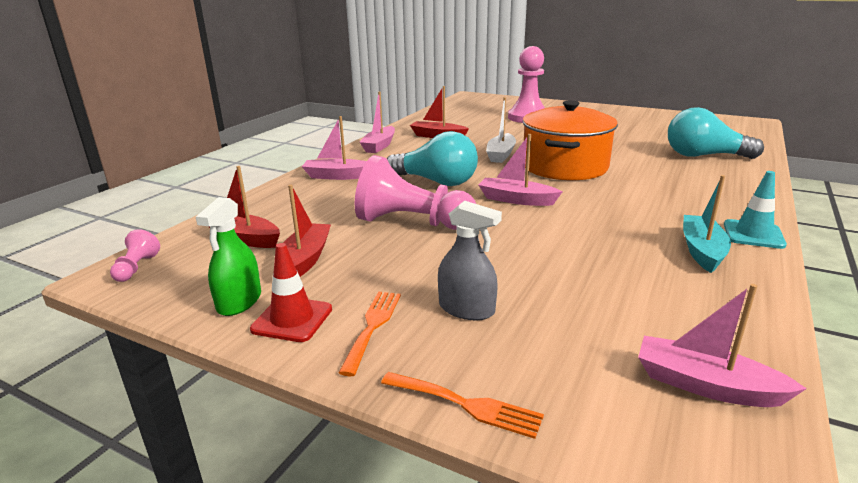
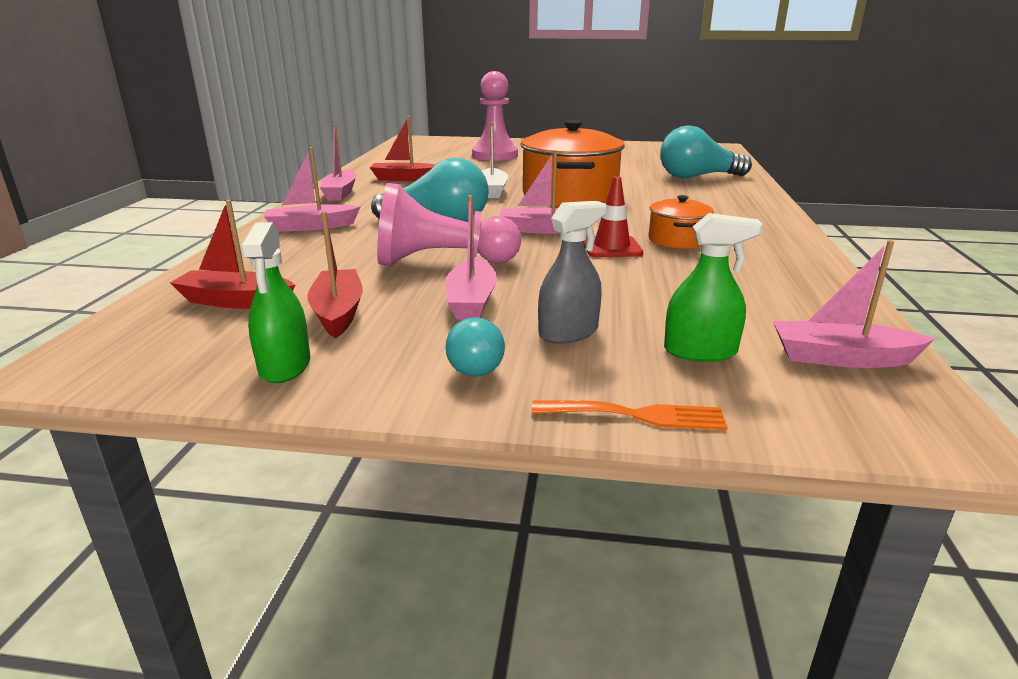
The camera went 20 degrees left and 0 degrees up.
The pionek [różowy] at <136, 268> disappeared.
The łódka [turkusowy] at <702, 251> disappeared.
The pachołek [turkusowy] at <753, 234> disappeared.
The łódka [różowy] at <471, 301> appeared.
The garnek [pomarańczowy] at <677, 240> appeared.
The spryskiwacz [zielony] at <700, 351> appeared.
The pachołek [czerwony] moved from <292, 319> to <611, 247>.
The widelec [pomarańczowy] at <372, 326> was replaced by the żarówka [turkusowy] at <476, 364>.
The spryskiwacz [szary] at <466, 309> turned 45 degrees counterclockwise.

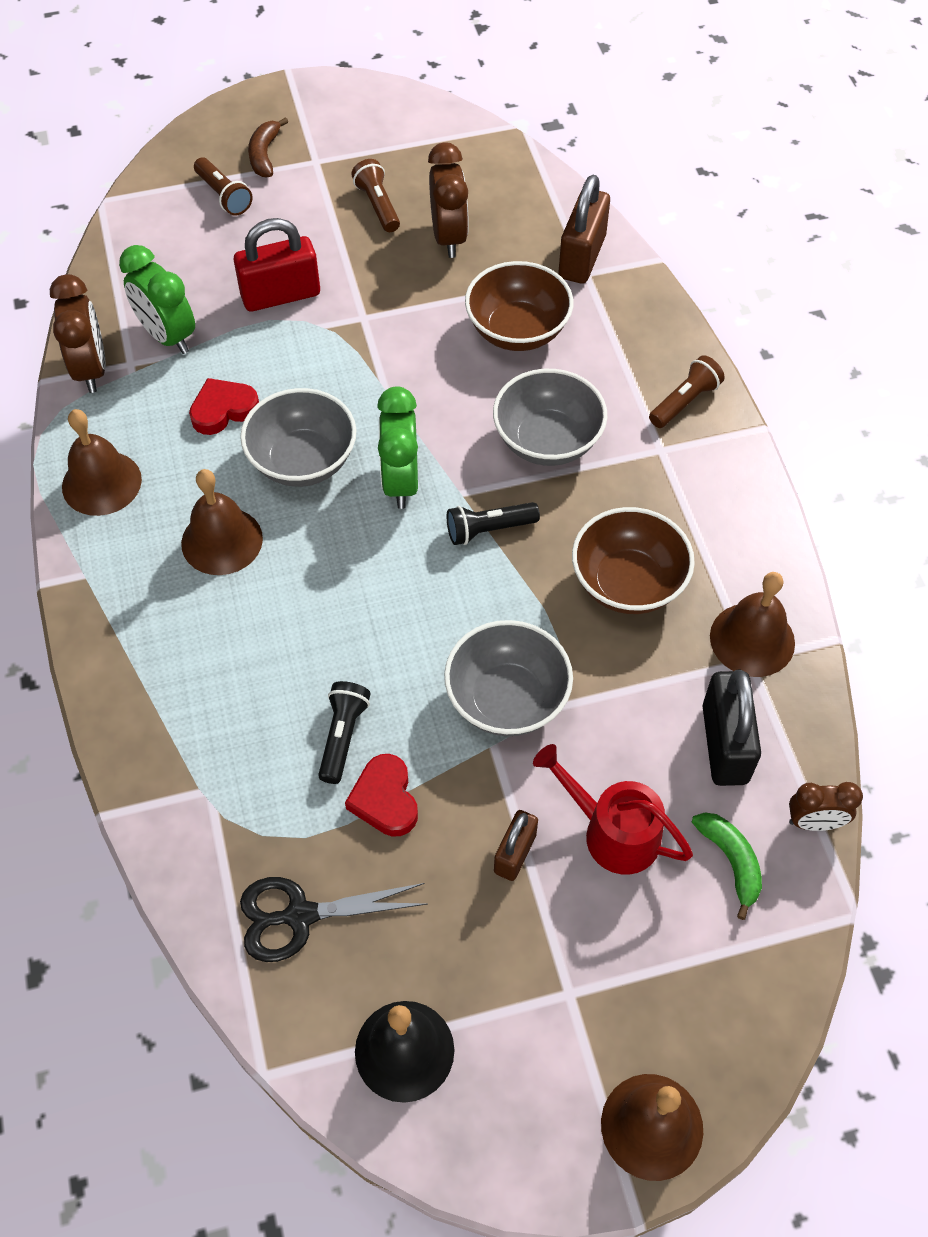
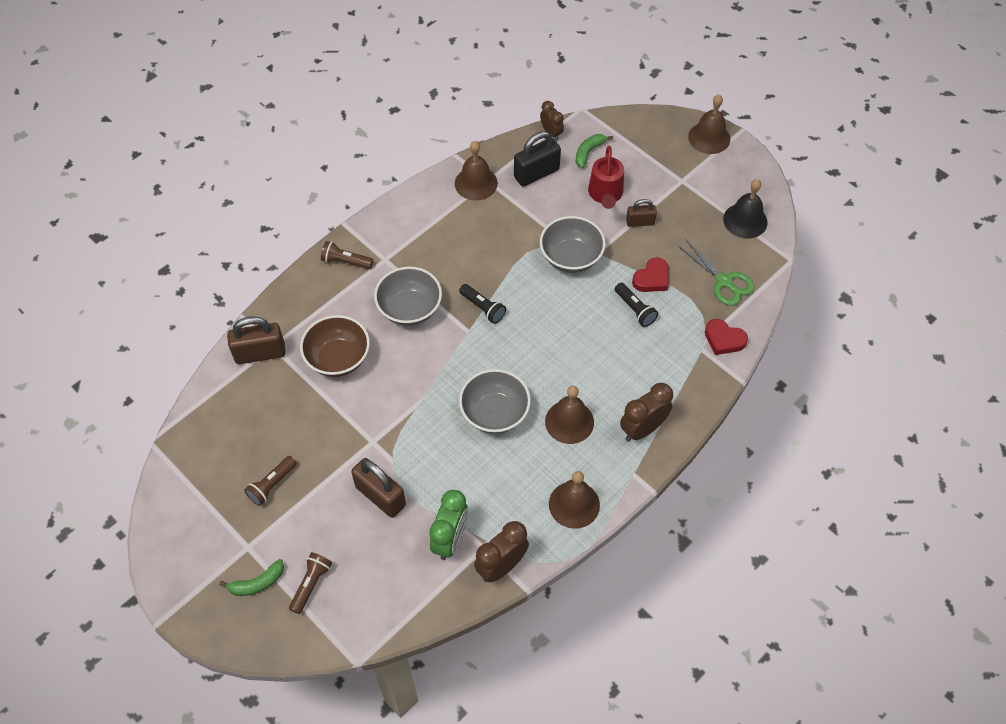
The camera went 120 degrees left and 0 degrees up.
The budzik [zielony] at <400, 482> disappeared.
The miska [brązowy] at <628, 583> disappeared.
The serce [czerwony] moved from <223, 410> to <724, 339>.
The budzik [brązowy] moved from <448, 237> to <642, 429>.
The kłódka [czerwony] at <281, 295> became the kłódka [brązowy] at <380, 496>.
The nożyczki [czarny] at <300, 915> became the nożyczki [zielony] at <724, 281>.
The banan [brązowy] at <265, 155> became the banan [zielony] at <257, 583>.
The latarka [czarny] at <343, 736> turned 105 degrees counterclockwise.

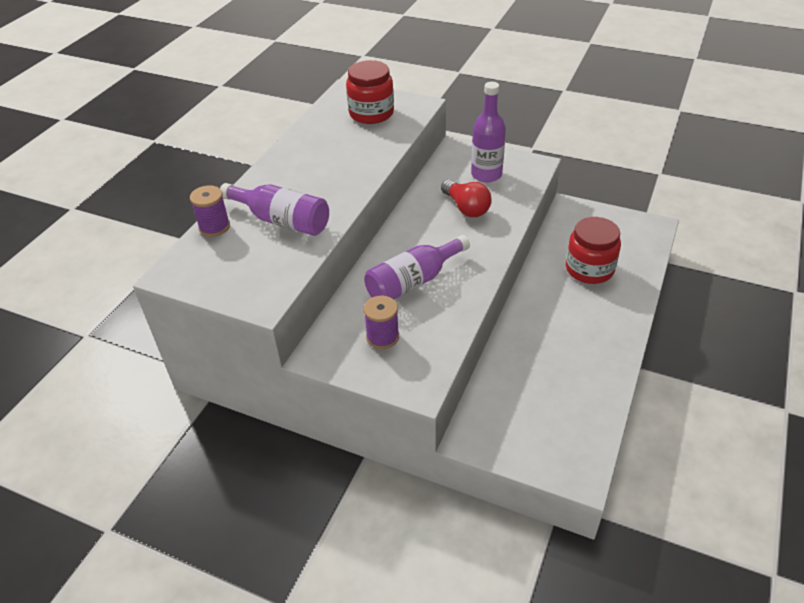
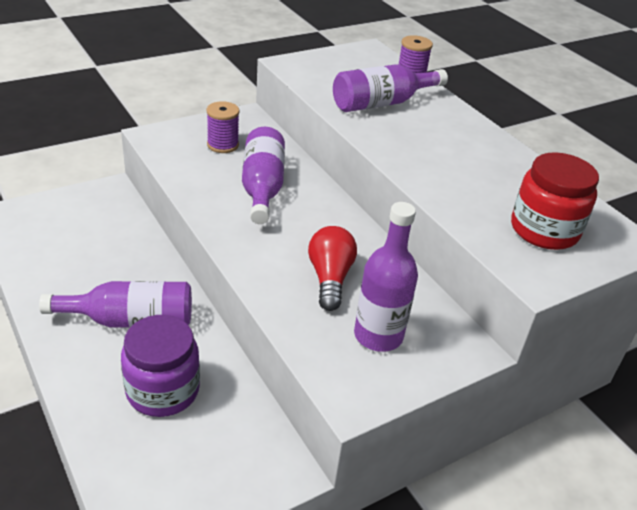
The camera went 120 degrees right and 5 degrees down.
The butelka [fioletowy] at <130, 320> appeared.
The słoik [czerwony] at <589, 269> became the słoik [fioletowy] at <163, 390>.
The żarówka [czerwony] at <466, 208> turned 90 degrees clockwise.

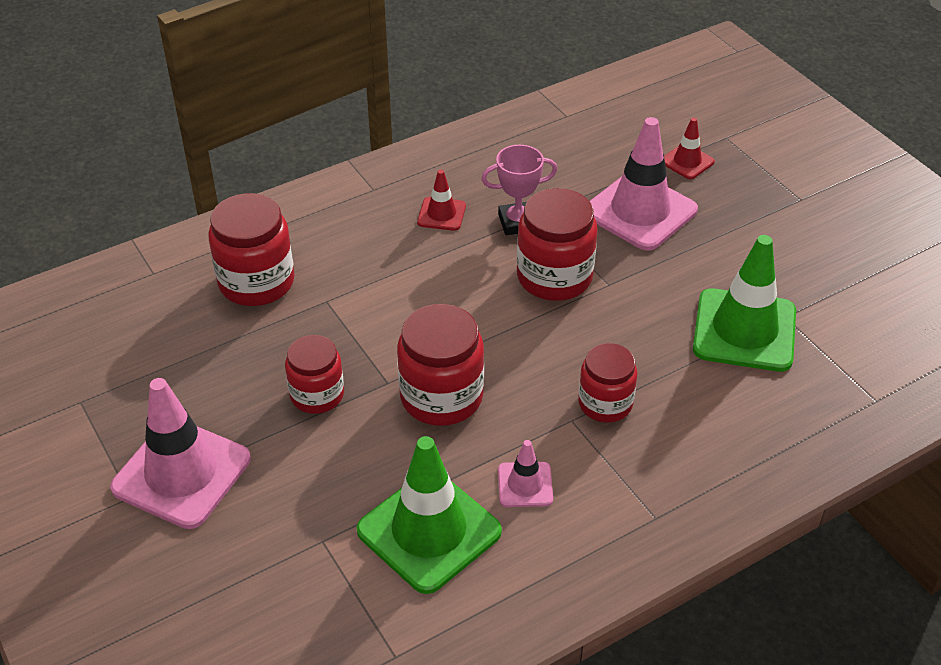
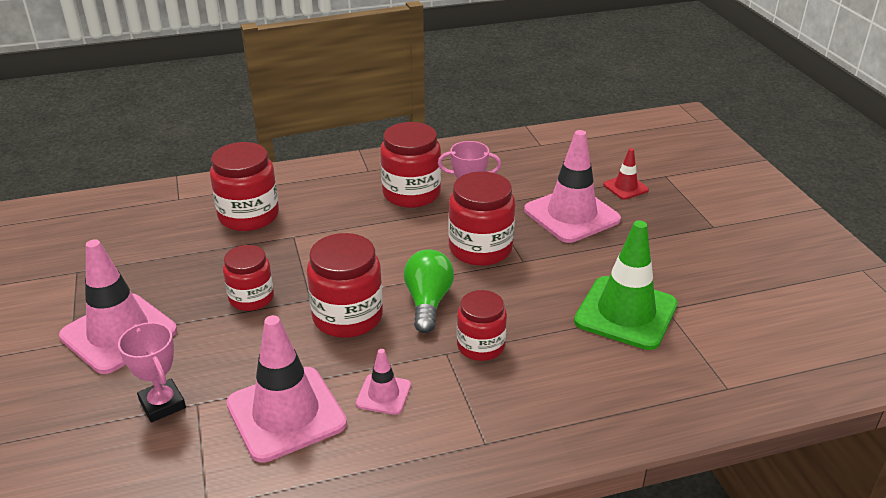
The camera went 15 degrees right and 10 degrees down.
The puchar [różowy] at <162, 404> appeared.
The żarówka [zielony] at <428, 302> appeared.
The pachołek [czerwony] at <441, 214> was replaced by the słoik [czerwony] at <411, 193>.
The pachołek [zielony] at <429, 531> became the pachołek [różowy] at <286, 414>.

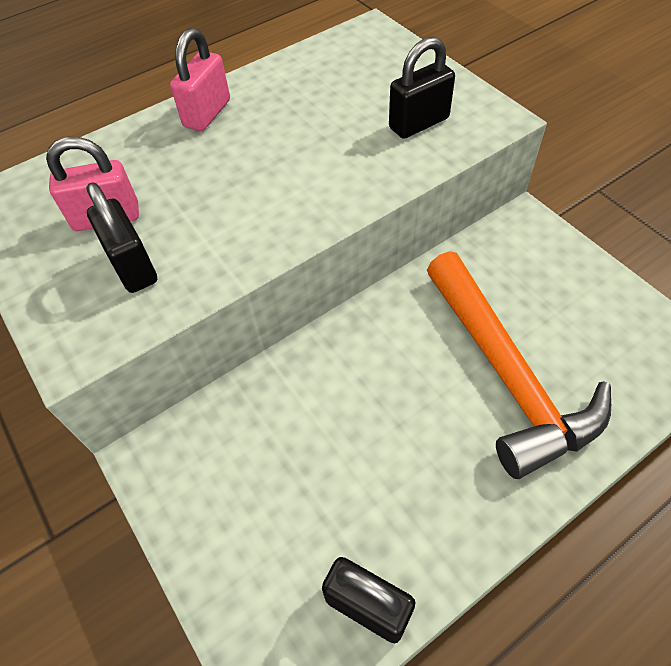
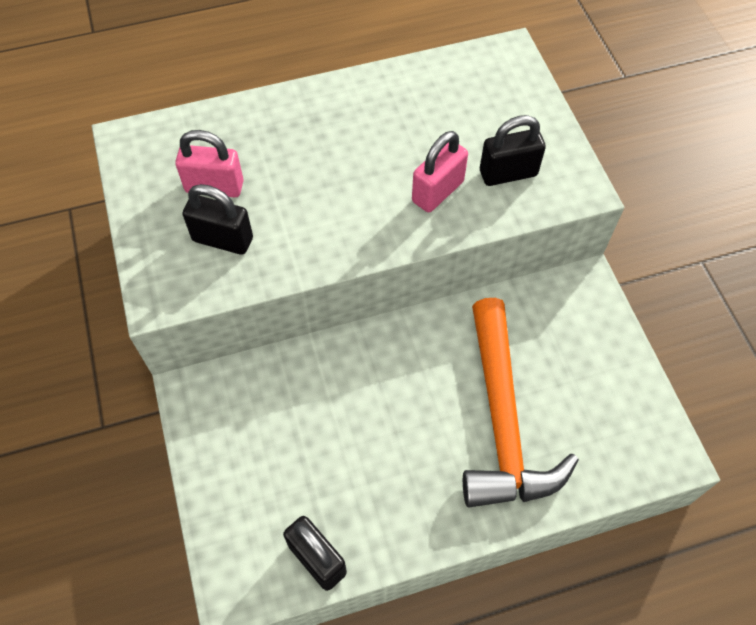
The camera went 15 degrees right and 5 degrees up.
The kłódka [różowy] moved from <207, 113> to <437, 191>.
The kłódka [czarny] at <133, 266> turned 60 degrees counterclockwise.

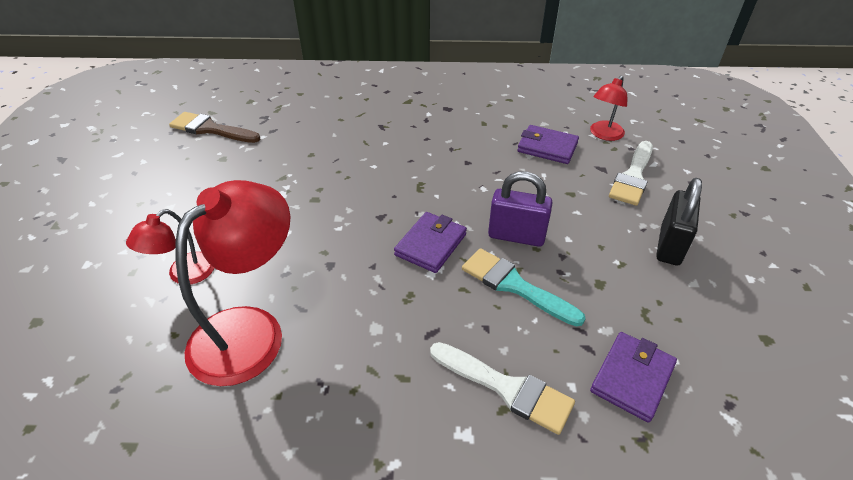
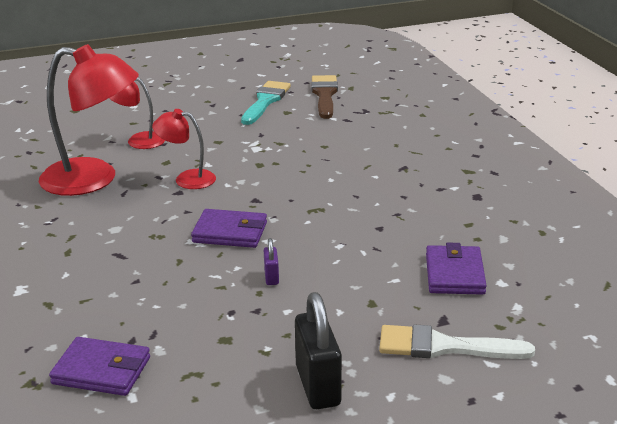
The camera went 70 degrees right and 15 degrees down.
The pędzel [biały] at <507, 388> disappeared.
The pędzel [turkusowy] moved from <514, 285> to <265, 101>.
The lampka [czerwony] moved from <604, 135> to <187, 179>.
The kłódka [czarny] at <670, 246> turned 75 degrees clockwise.
The kłódka [fioletowy] at <516, 236> changed to 0.48 times the size.

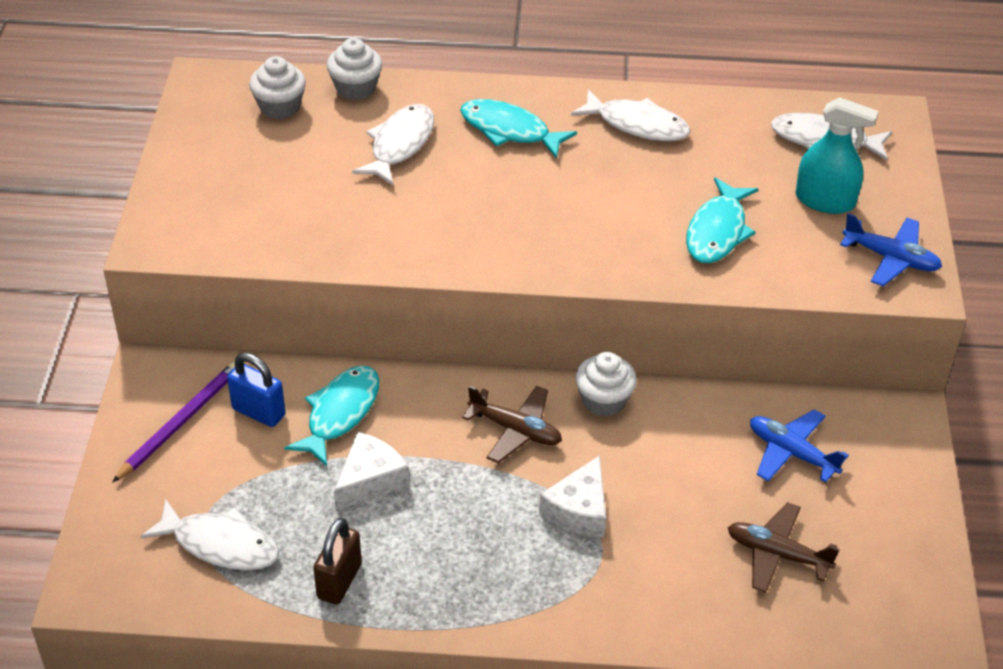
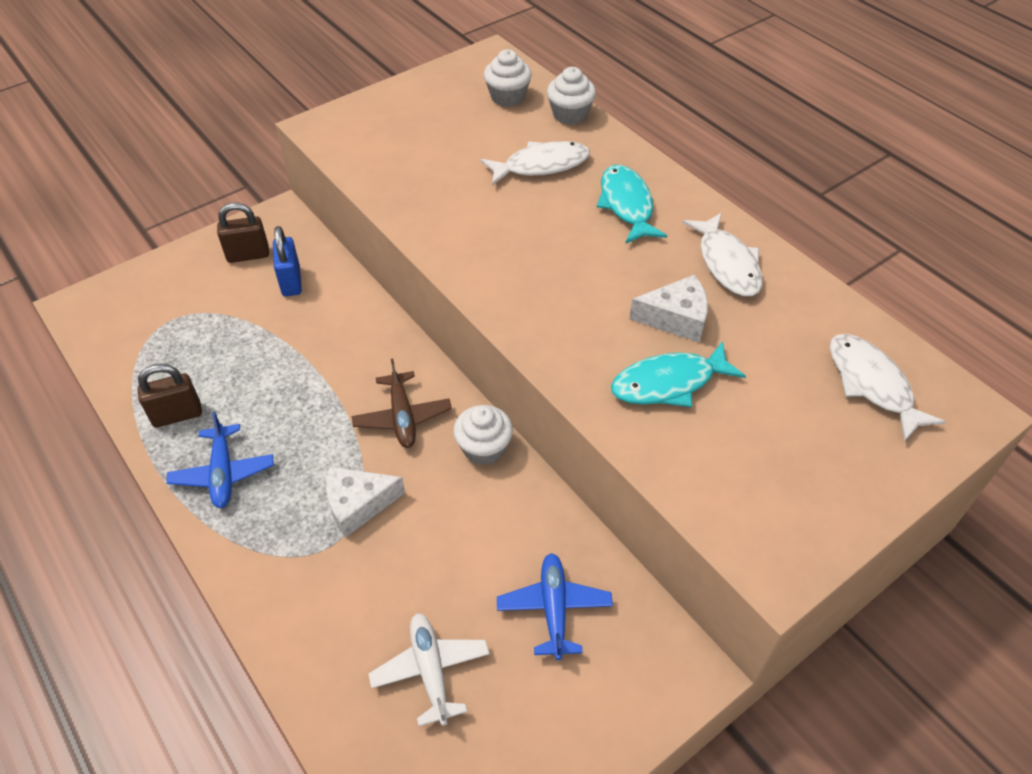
The camera went 50 degrees right and 5 degrees up.
The ryba [biały] at <220, 544> disappeared.
The ryba [turkusowy] at <340, 413> disappeared.
The spryskiwacz [turkusowy] at <825, 200> disappeared.
The ser [biały] moved from <370, 480> to <676, 318>.
The samolot [niebieski] moved from <890, 258> to <223, 473>.
The ołówek [fioletowy] at <180, 423> was replaced by the kłódka [brązowy] at <248, 255>.
The samolot [brązowy] at <777, 554> became the samolot [biały] at <431, 671>.

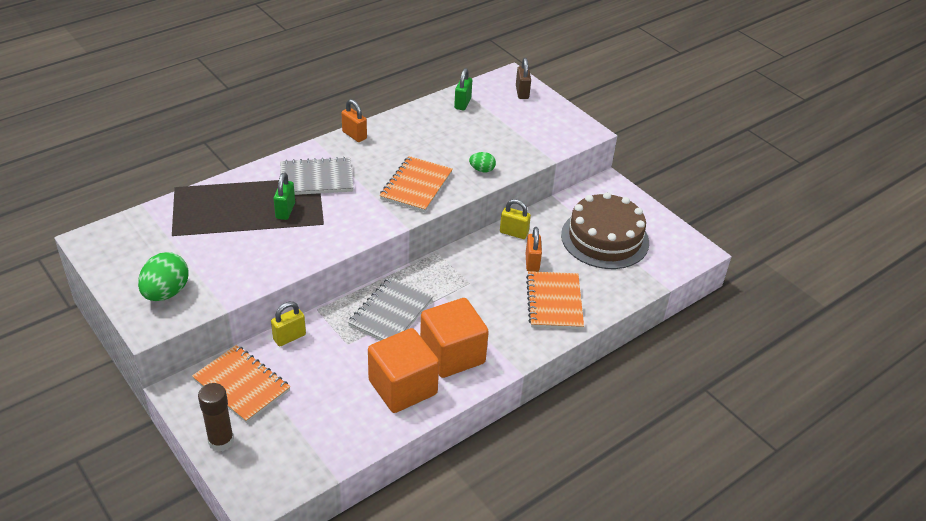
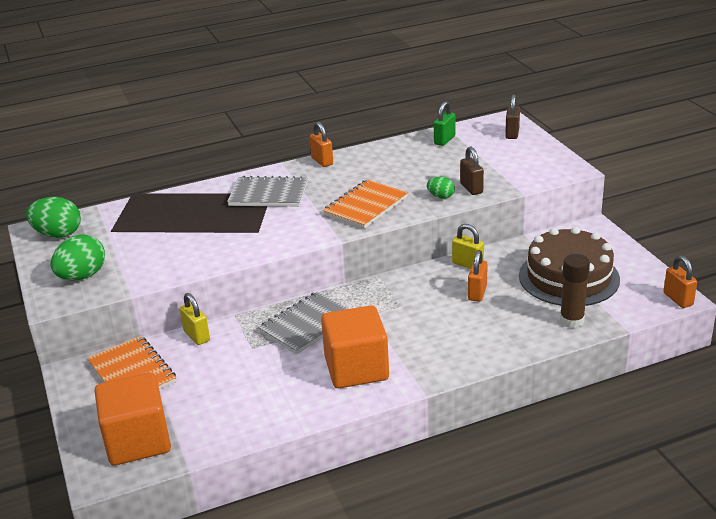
The camera went 20 degrees right and 10 degrees down.
The kłódka [zielony] at <285, 211> disappeared.
The zeszyt [pomarańczowy] at <554, 302> disappeared.
The jajko [zielony] at <58, 234> appeared.
The kłódka [brązowy] at <471, 188> appeared.
The kłódka [pomarańczowy] at <678, 299> appeared.
The klej w sztyfcie [brązowy] moved from <221, 441> to <571, 321>.
The sześcian [pomarańczowy] moved from <402, 387> to <138, 441>.
The kłódka [żółty] at <289, 337> turned 75 degrees clockwise.

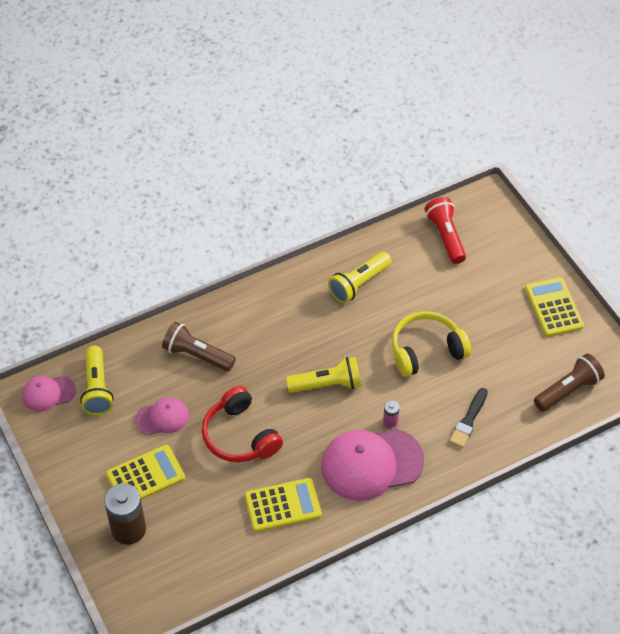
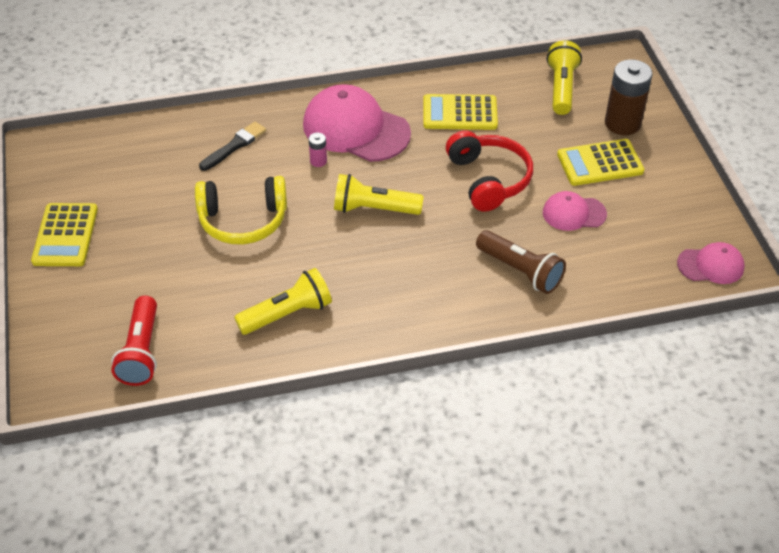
The camera went 165 degrees left and 5 degrees down.
The latarka [brązowy] at <568, 390> disappeared.
The latarka [żółty] moved from <97, 388> to <561, 88>.
The czapka [różowy] at <371, 464> turned 150 degrees counterclockwise.

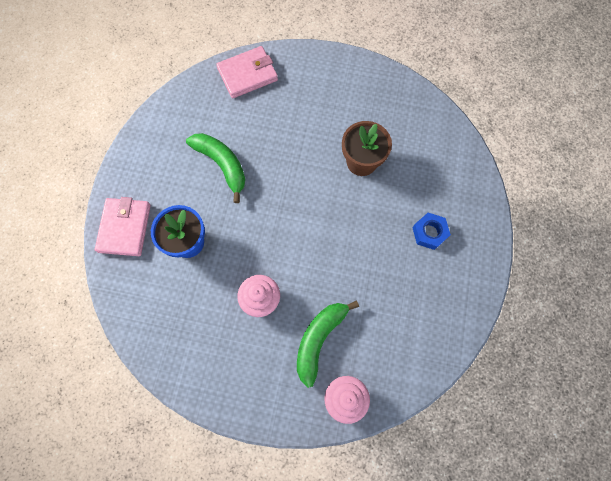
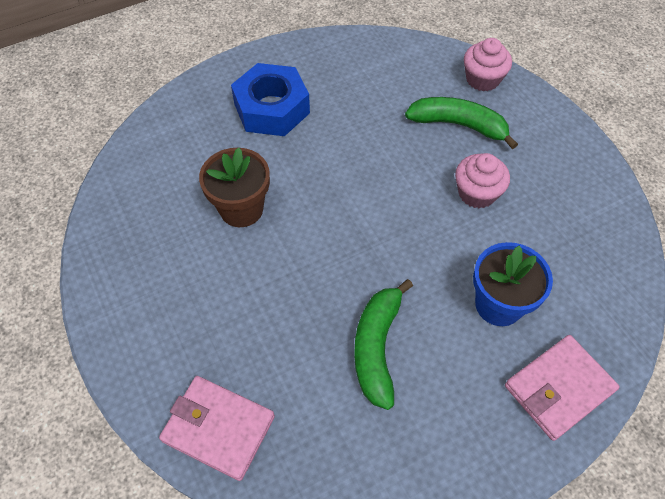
The camera went 130 degrees left and 15 degrees down.
The banan [zielony] at <319, 339> turned 150 degrees counterclockwise.
The nakrętka [niebieski] at <429, 233> changed to 1.77 times the size.

